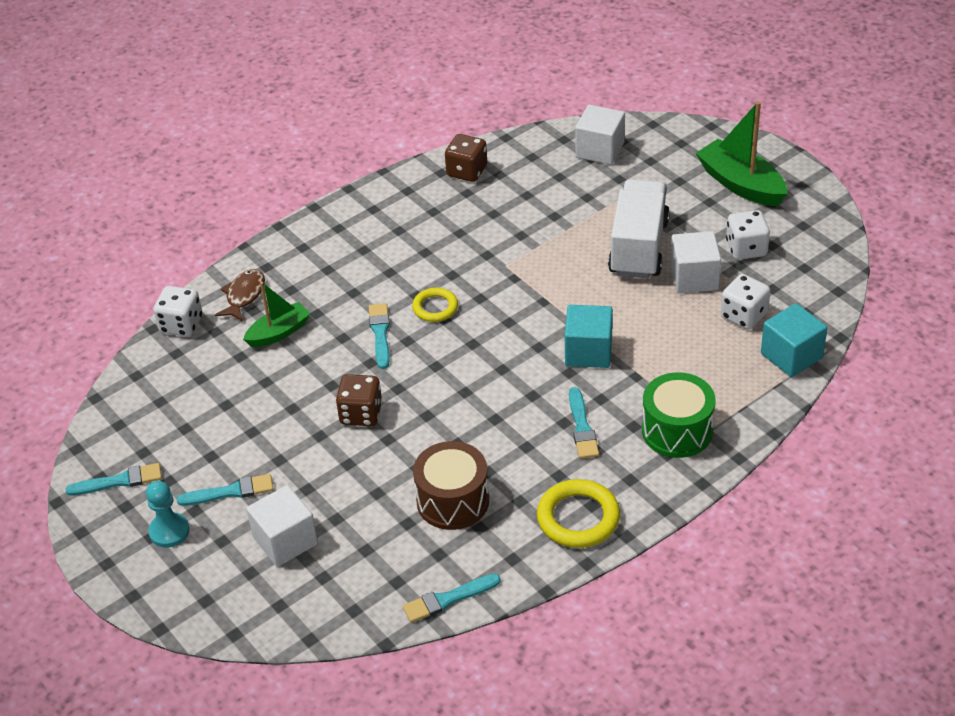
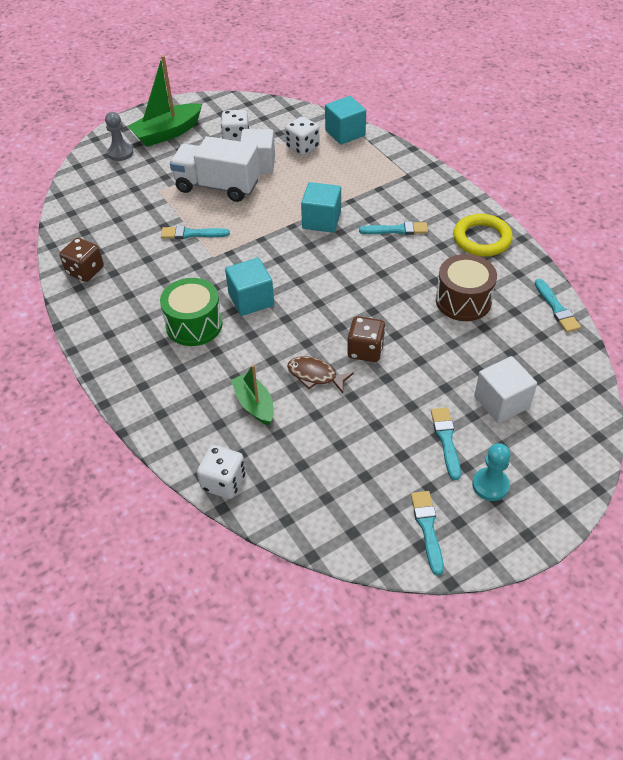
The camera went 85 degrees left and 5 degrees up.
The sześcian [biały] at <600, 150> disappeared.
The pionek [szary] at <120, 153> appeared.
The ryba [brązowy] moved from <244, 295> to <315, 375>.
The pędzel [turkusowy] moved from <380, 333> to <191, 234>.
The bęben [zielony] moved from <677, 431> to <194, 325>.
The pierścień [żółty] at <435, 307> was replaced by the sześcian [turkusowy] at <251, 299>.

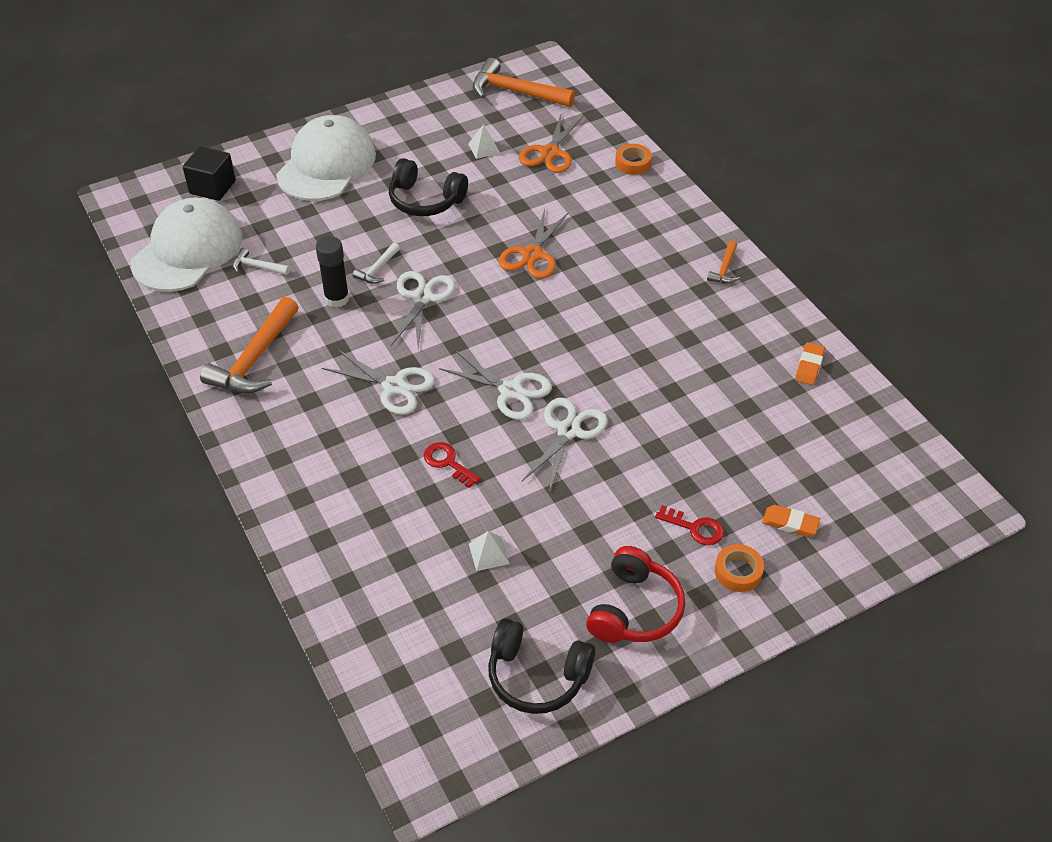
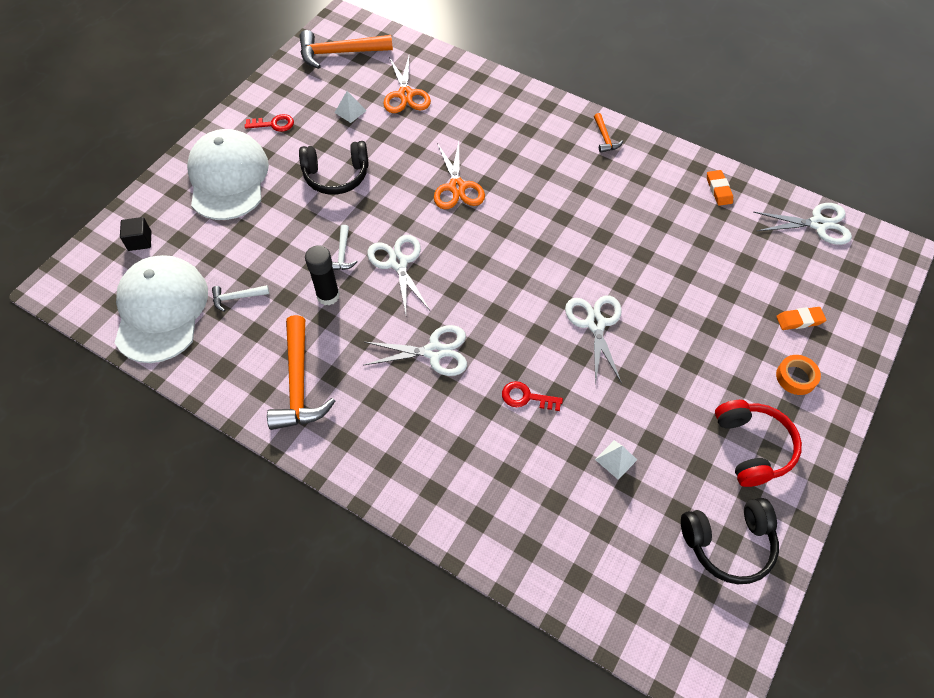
The camera went 30 degrees left and 10 degrees up.
The taśma klejąca [pomarańczowy] at <633, 163> disappeared.
The nożyczki [biały] moved from <511, 391> to <818, 224>.
The klucz [czerwony] moved from <695, 528> to <274, 124>.
The sześcian [czarny] at <212, 187> changed to 0.66 times the size.

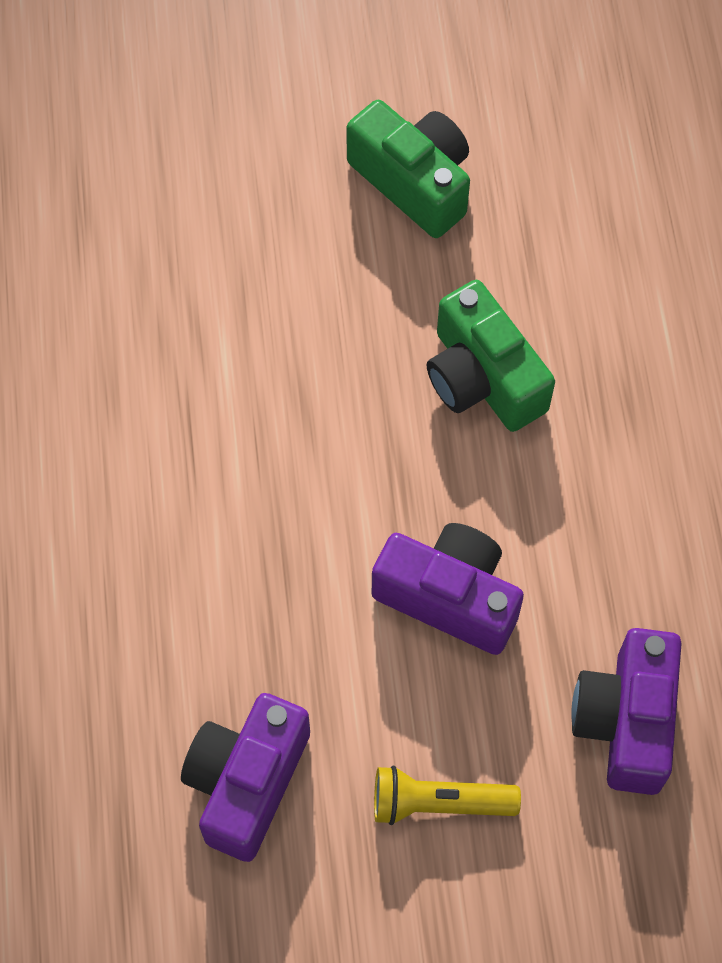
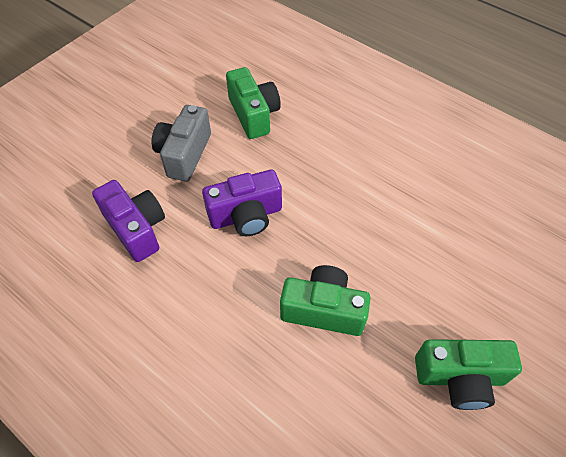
The camera went 135 degrees right and 10 degrees down.
The latarka [żółty] at <438, 802> was replaced by the aparat fotograficzny [szary] at <184, 154>.
The aparat fotograficzny [fioletowy] at <246, 782> became the aparat fotograficzny [zielony] at <254, 114>.

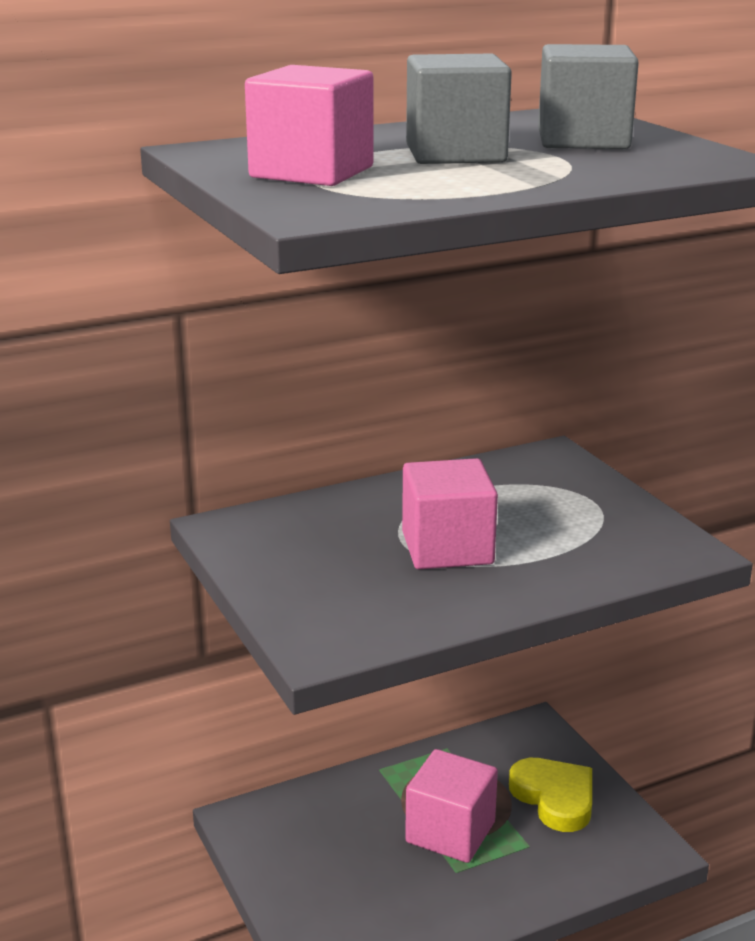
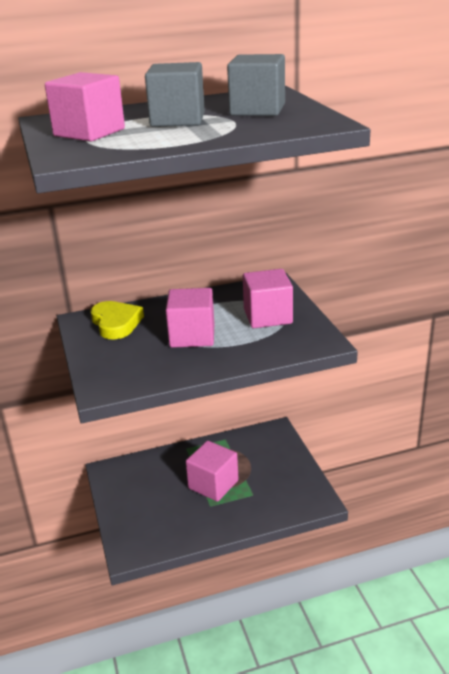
The camera went 10 degrees right and 5 degrees up.
The sześcian [różowy] at <267, 316> appeared.
The serce [żółty] moved from <554, 798> to <116, 323>.

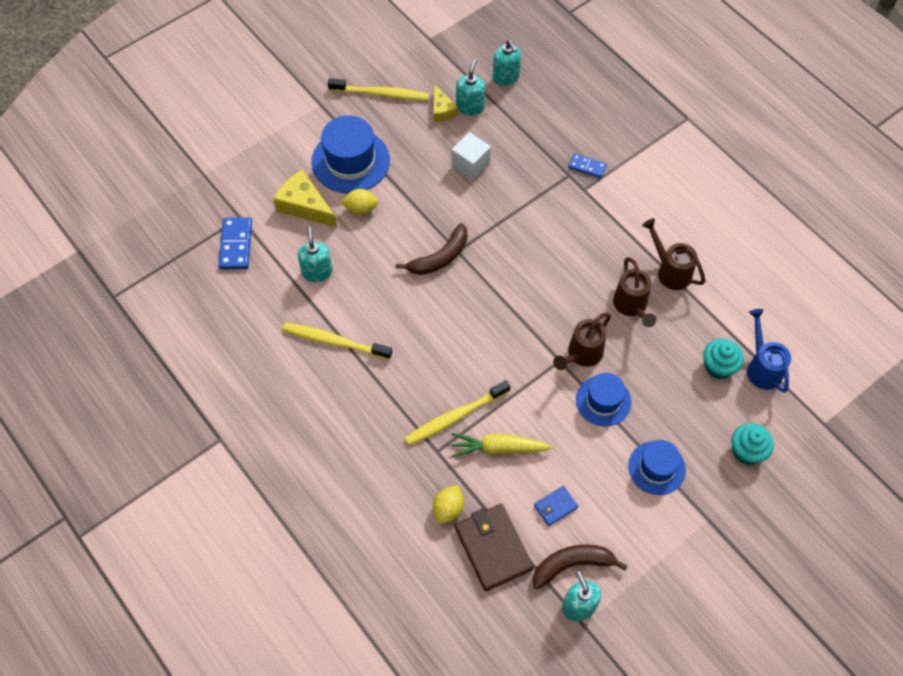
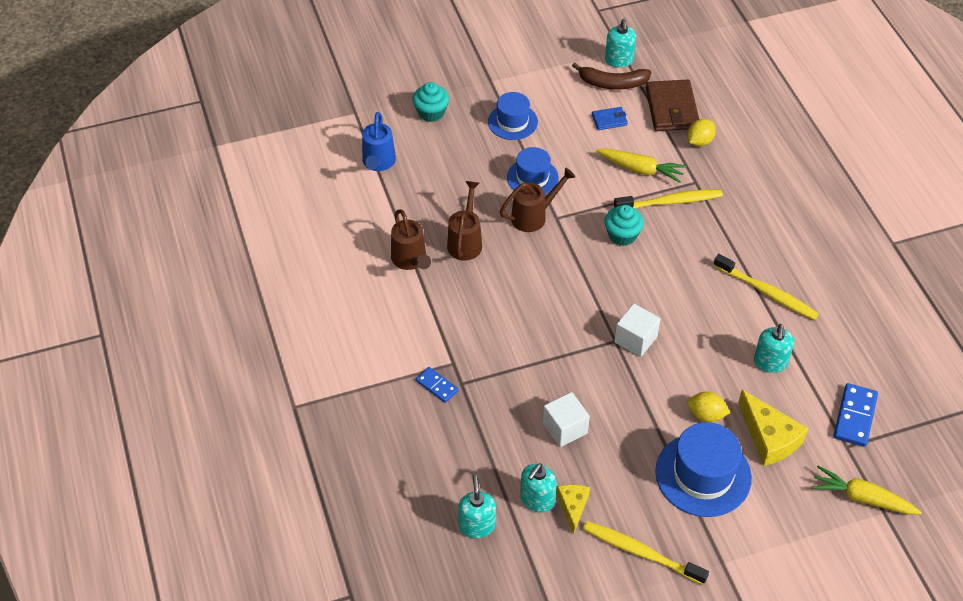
The camera went 160 degrees left and 10 degrees down.
The marchewka [żółty] at <862, 498> appeared.
The muffinka [turkusowy] moved from <719, 366> to <622, 235>.
The banan [brązowy] at <440, 257> was replaced by the sześcian [biały] at <635, 339>.

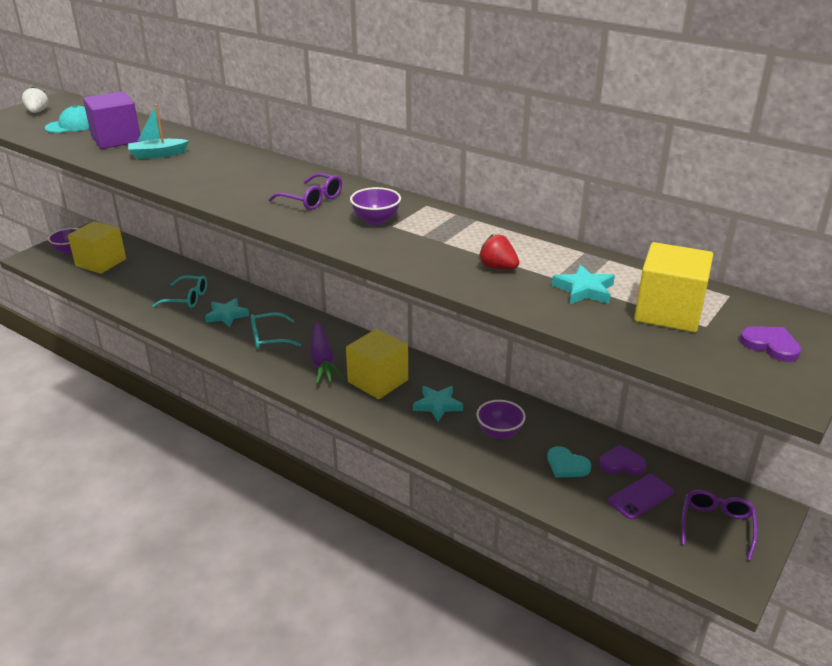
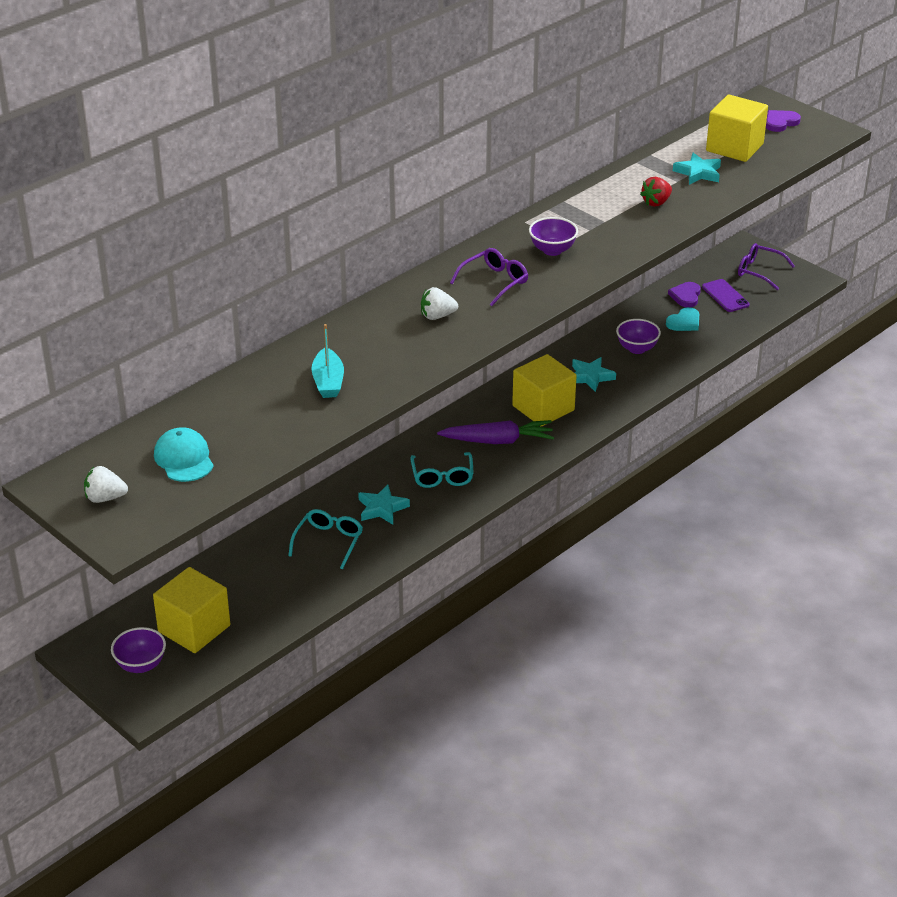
The camera went 80 degrees left and 5 degrees up.
The sześcian [fioletowy] at <116, 139> disappeared.
The truskawka [biały] at <437, 316> appeared.

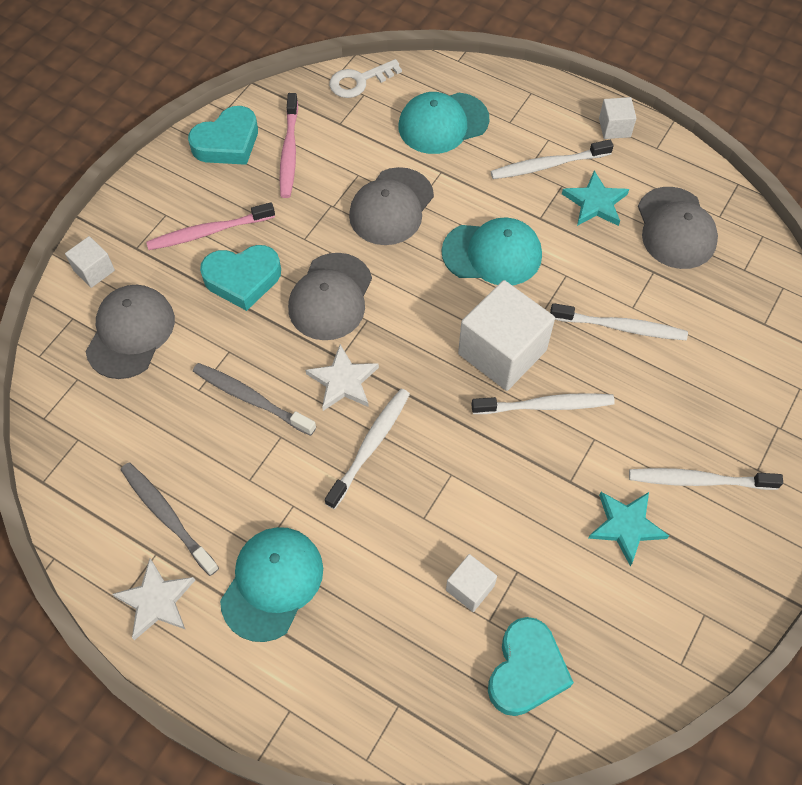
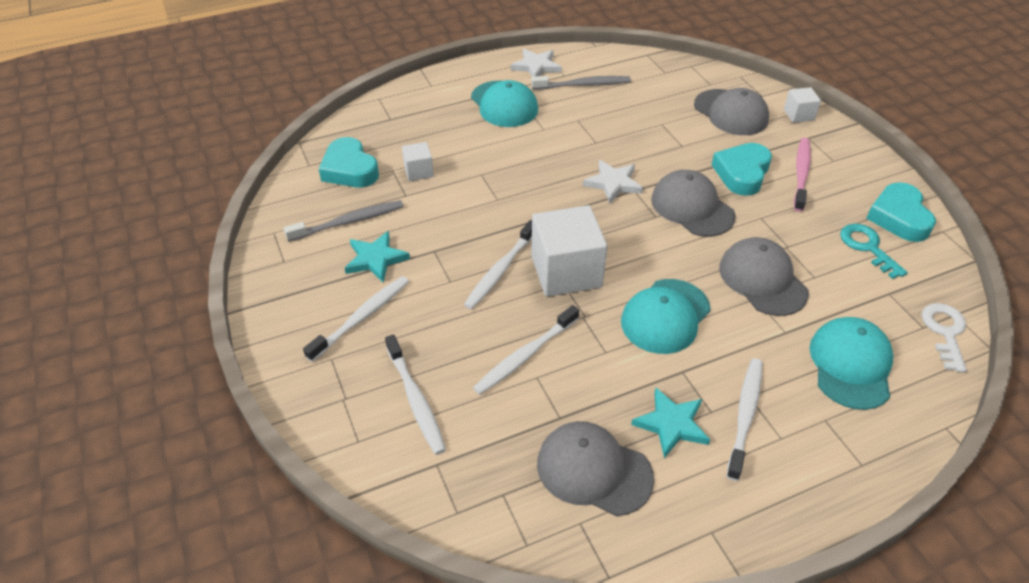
The camera went 125 degrees right and 15 degrees down.
The sześcian [biały] at <614, 128> disappeared.
The szczoteczka do zębów [szary] moved from <251, 398> to <349, 222>.
The szczoteczka do zębów [biały] moved from <370, 446> to <415, 400>.
The szczoteczka do zębów [różowy] at <289, 152> was replaced by the klucz [turkusowy] at <867, 247>.

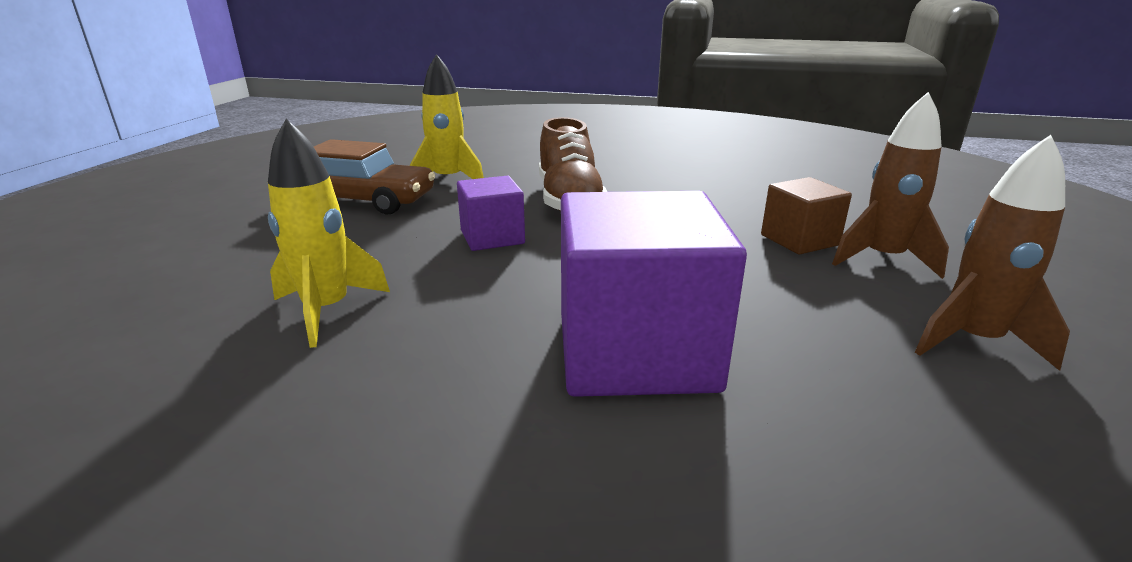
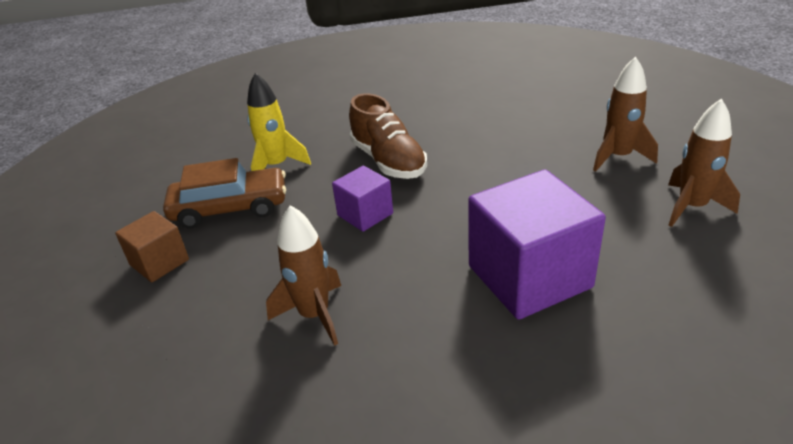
The camera went 20 degrees left and 10 degrees up.
The sześcian [brązowy] moved from <799, 240> to <159, 262>.
The rakieta [żółty] at <327, 310> became the rakieta [brązowy] at <314, 315>.

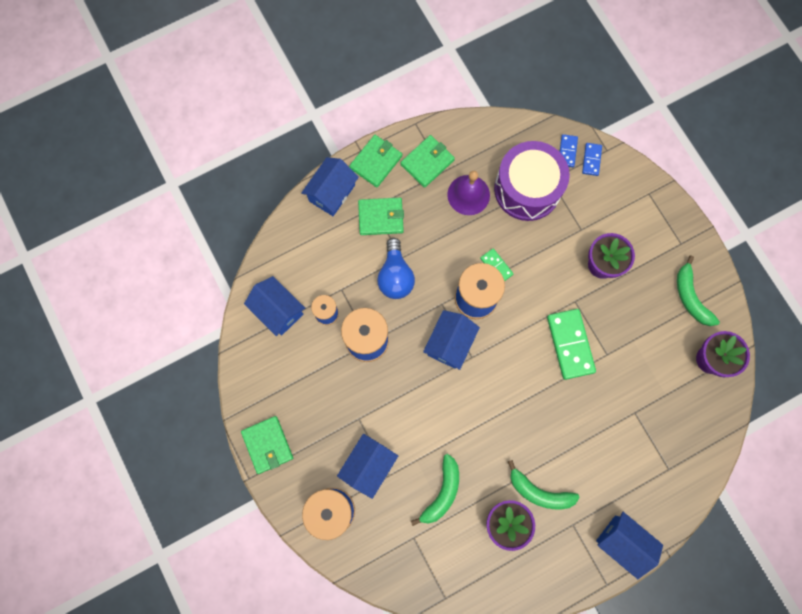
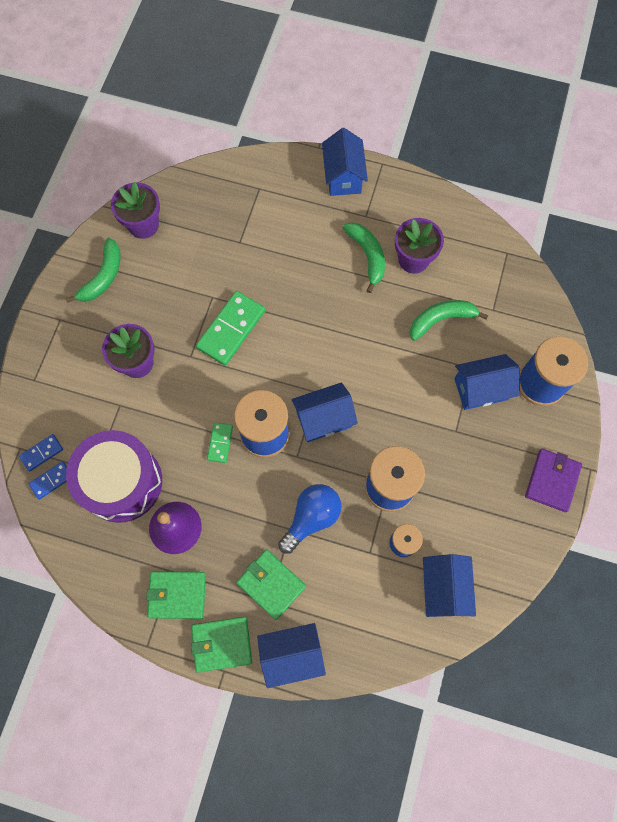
The camera went 135 degrees left and 5 degrees down.
The portfel [zielony] at <267, 445> became the portfel [fioletowy] at <552, 481>.

